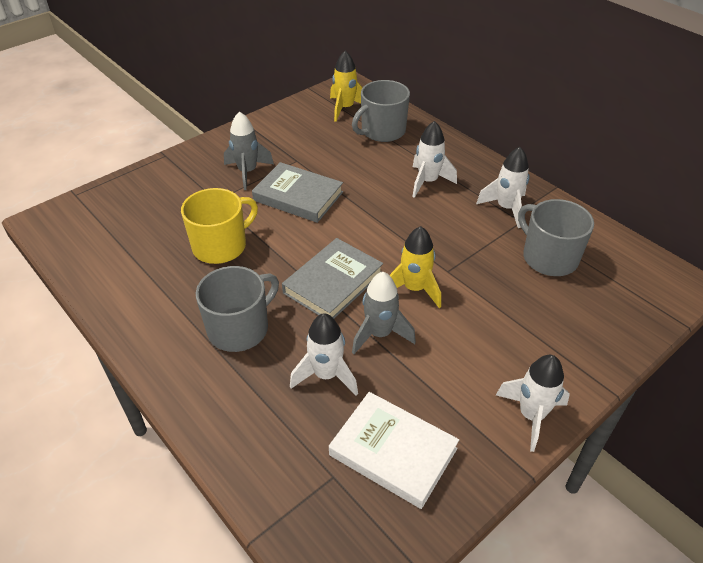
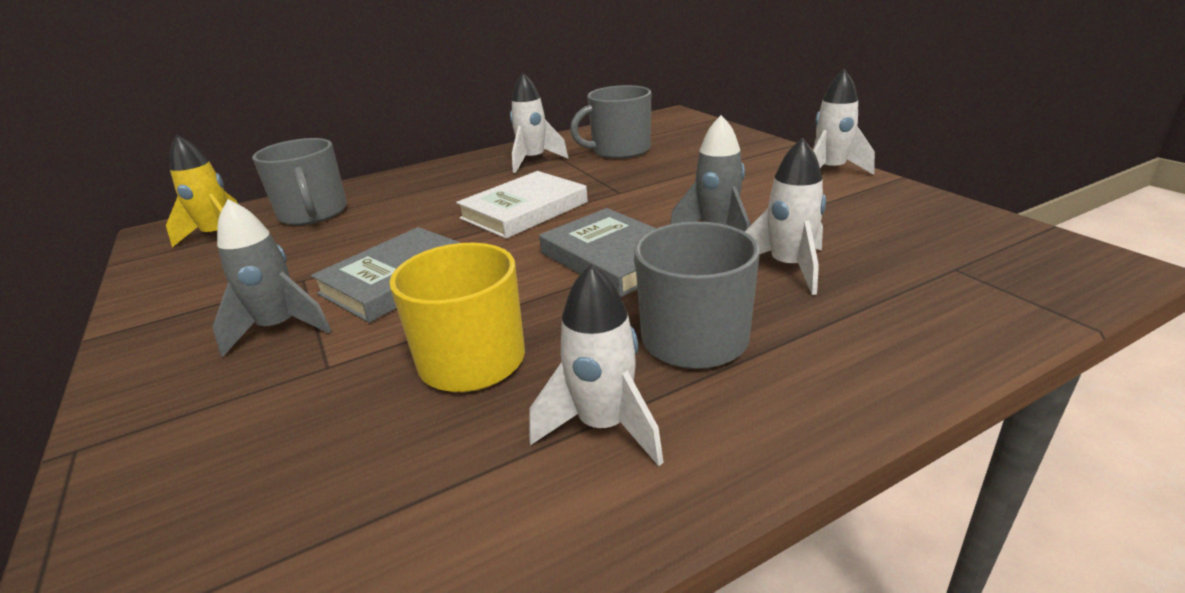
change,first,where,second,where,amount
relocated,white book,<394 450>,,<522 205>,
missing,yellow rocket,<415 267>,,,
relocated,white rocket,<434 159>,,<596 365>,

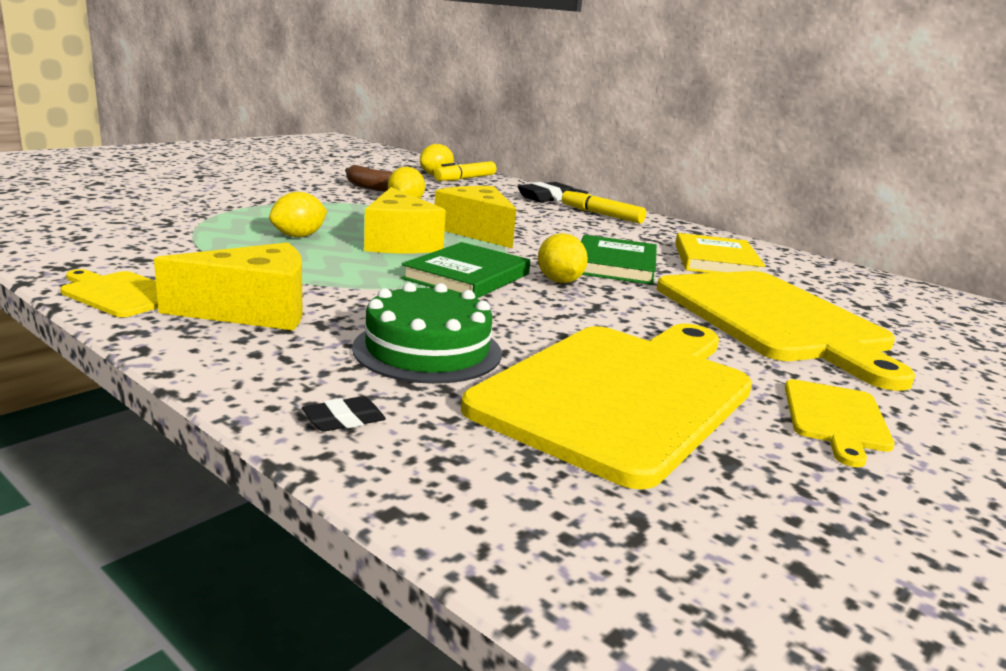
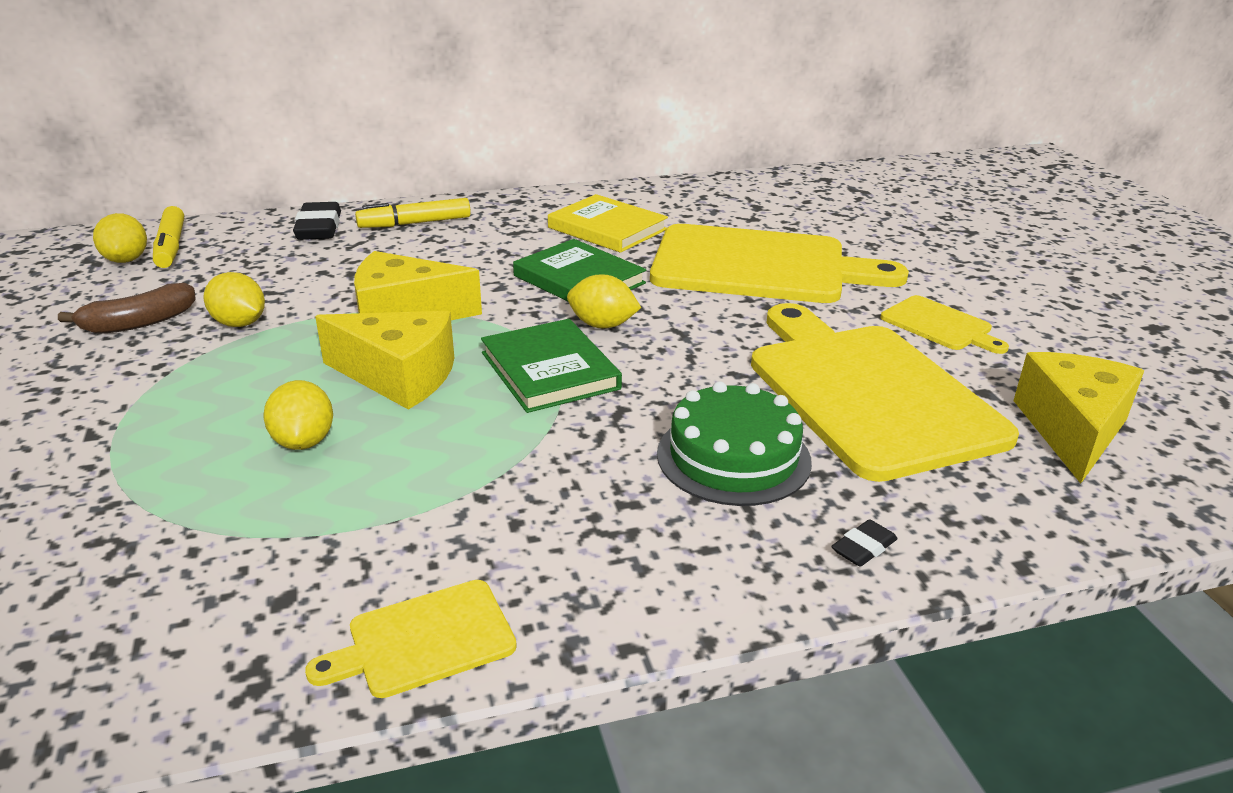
change,first,where,second,where,amount
relocated,yellow cheese,<228 286>,,<1078 418>,
spun,black eraser,<344 414>,,<864 543>,45 degrees clockwise

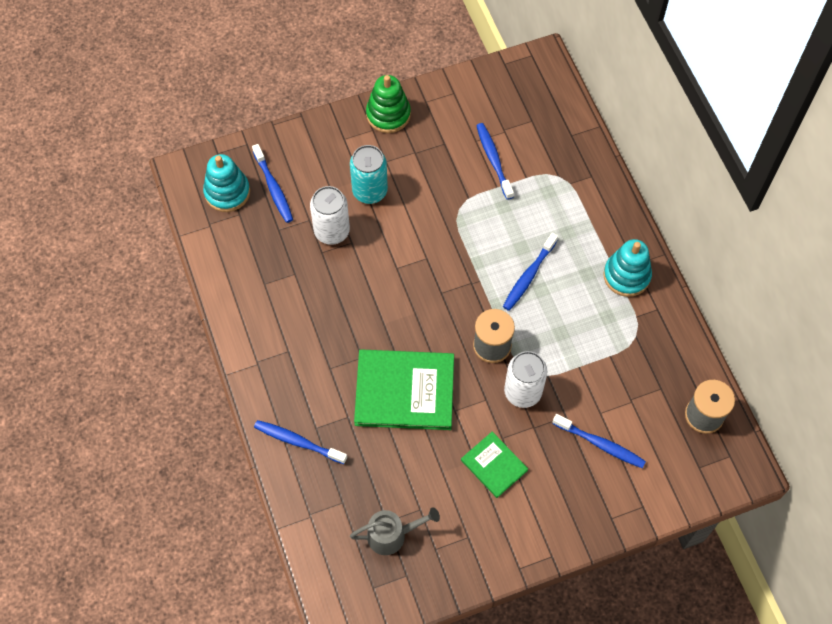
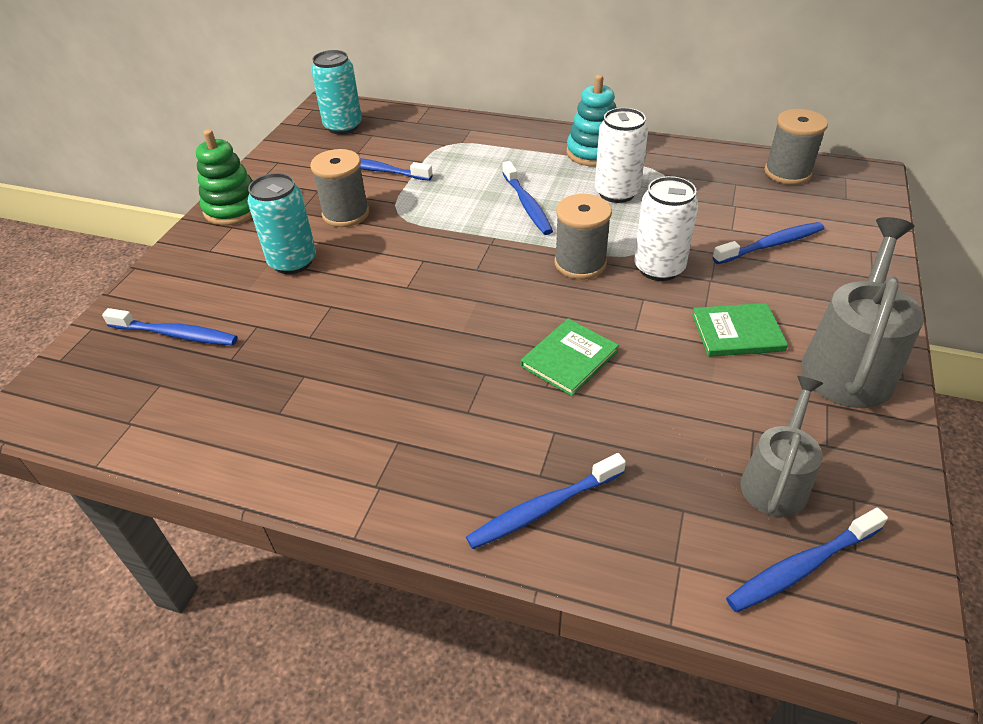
change,first,where,second,where,amount
missing,turquoise stacking toy,<226 183>,,,
relocated,white can,<330 215>,,<621 155>,
size,green book,<404 389>,,<569 357>,x0.54
appeared,,,grey spool,<339 188>,
appeared,,,turquoise can,<336 92>,
appeared,,,blue toothbrush,<807 560>,
appeared,,,grey watering can,<862 312>,

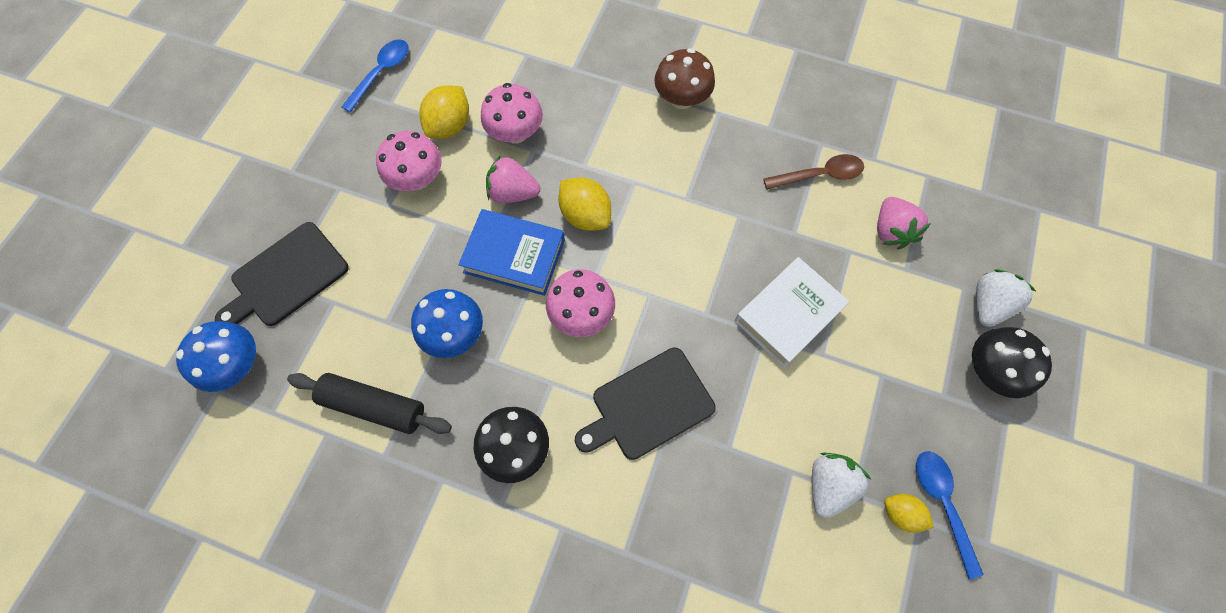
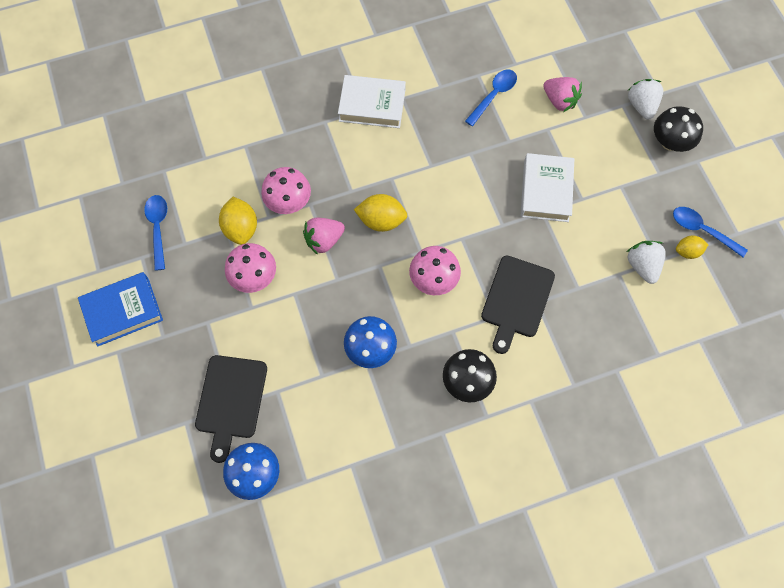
change,first,where,second,where,amount
missing,black rolling pin,<369 403>,,,
relocated,blue book,<511 252>,,<120 309>,
exchanged,brown mushroom,<684 78>,white book,<372 101>,
colour,brown spoon,<813 172>,blue spoon,<491 98>,

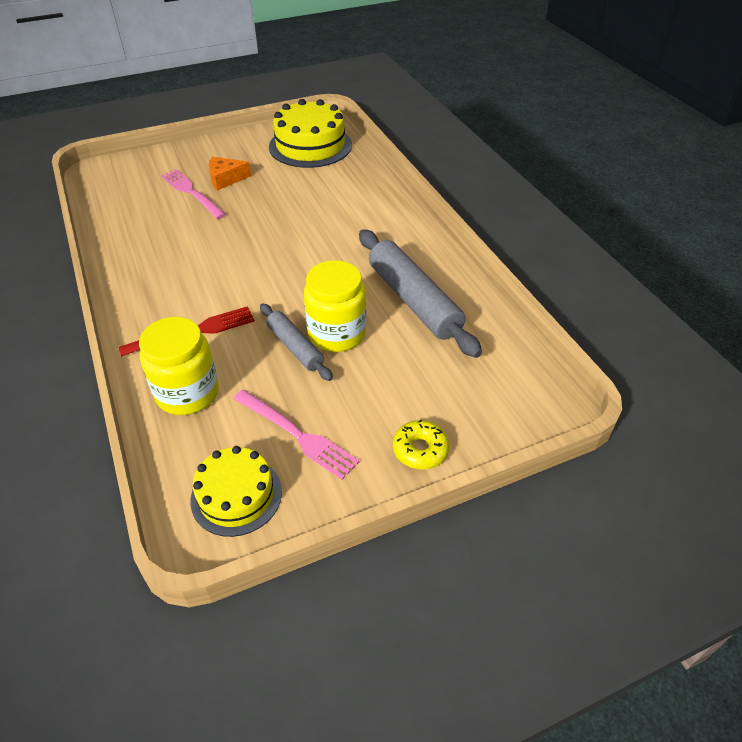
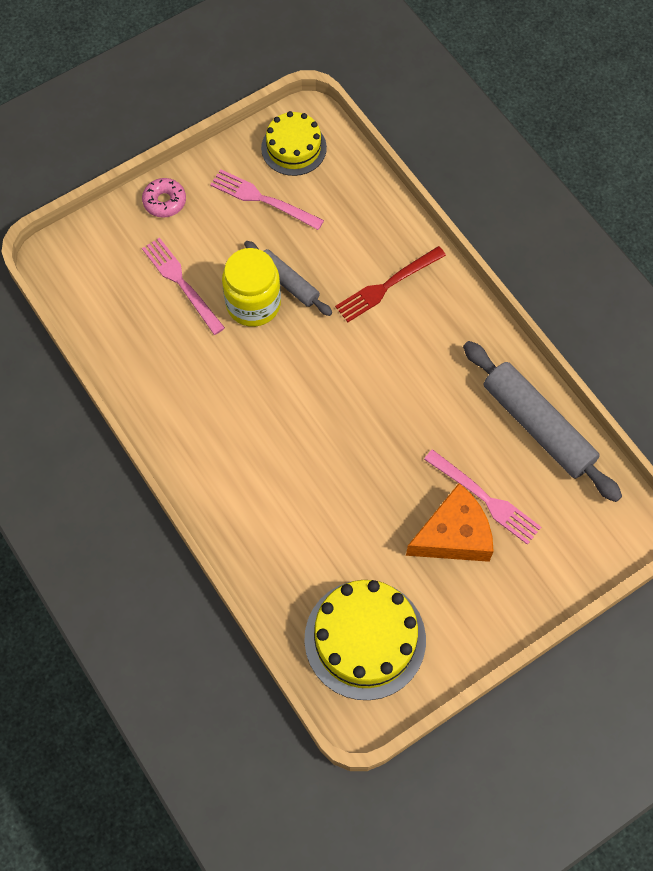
change,first,where,second,where,amount
missing,yellow jar,<179 366>,,,
size,orange cheese,<230 173>,,<450 522>,x1.59
relocated,grey rolling pin,<420 293>,,<542 421>,
colour,yellow donut,<421 445>,pink donut,<164 198>,
appeared,,,pink fork,<183 286>,

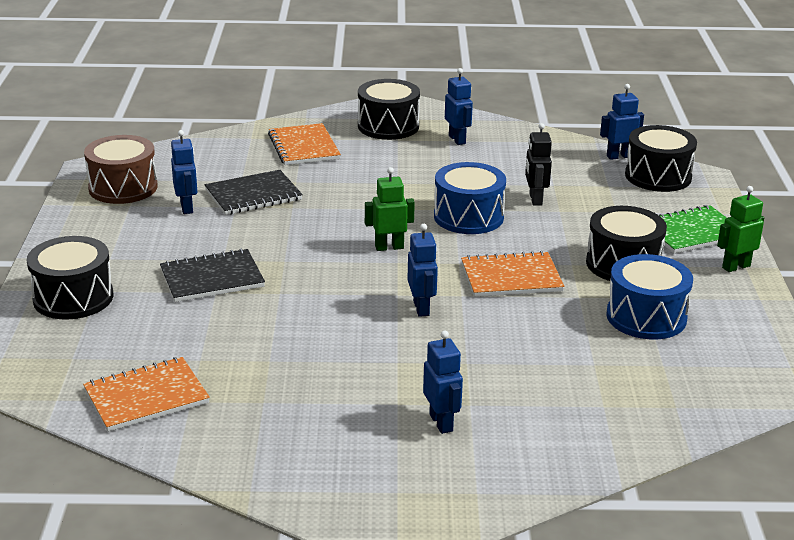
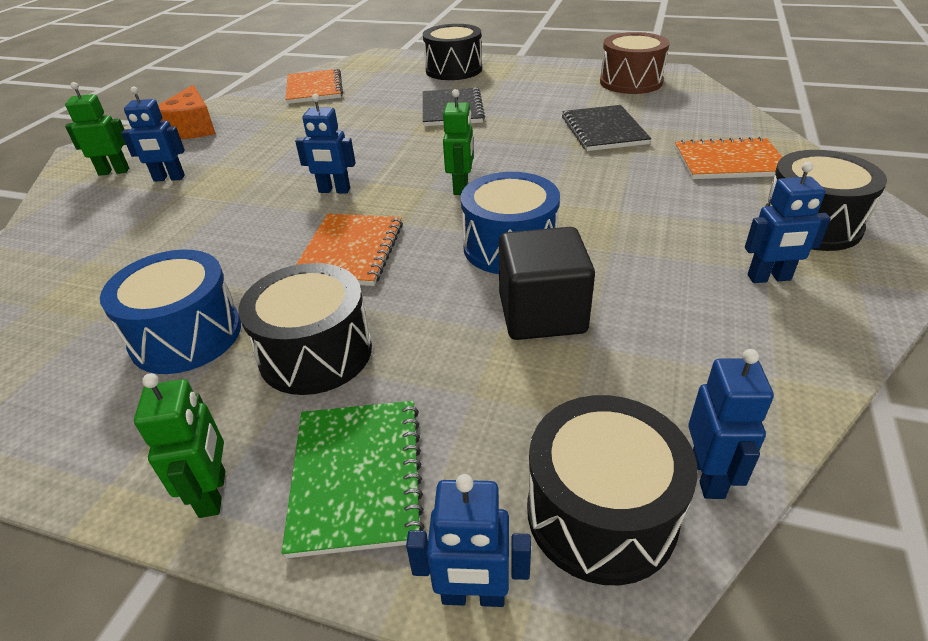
change,first,where,second,where,amount
relocated,blue robot,<184 172>,,<468 540>,
exchanged,black robot,<538 164>,black cube,<547 283>,
appeared,,,green robot,<97 129>,
appeared,,,orange cheese,<187 112>,

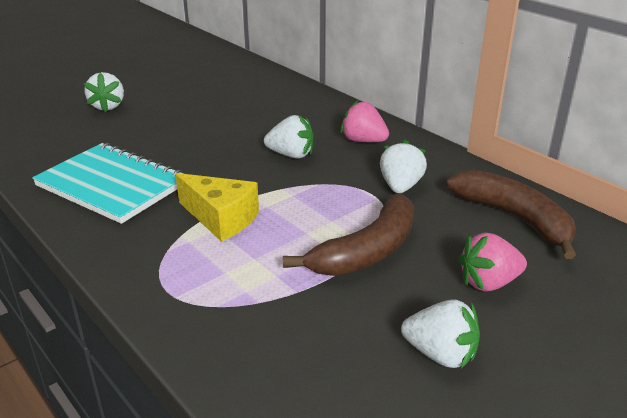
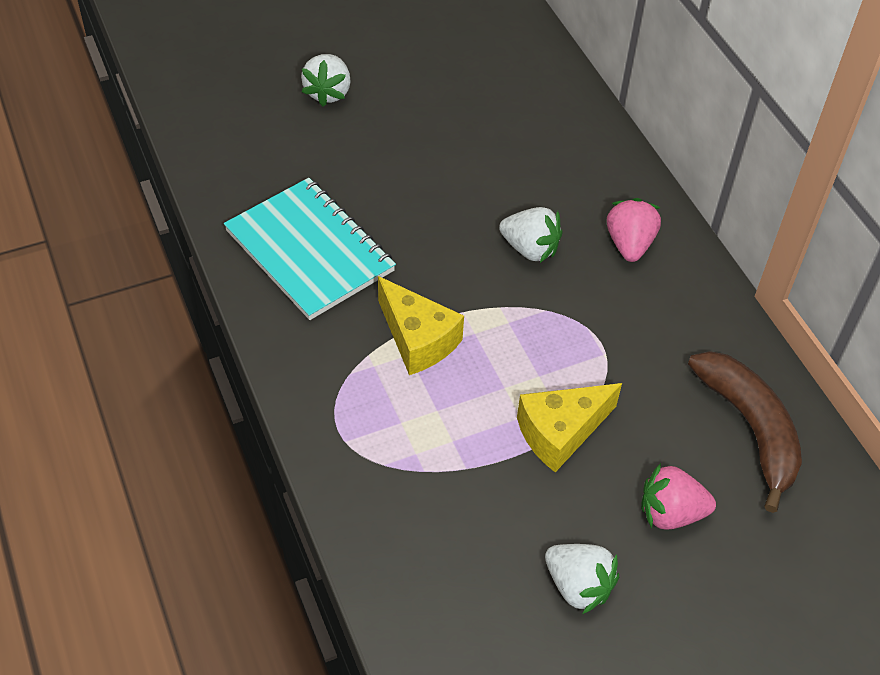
change,first,where,second,where,amount
exchanged,brown banana,<348 235>,yellow cheese,<569 427>,
spun,pink strawberry,<364 121>,,<634 230>,45 degrees clockwise
missing,white strawberry,<403 166>,,,

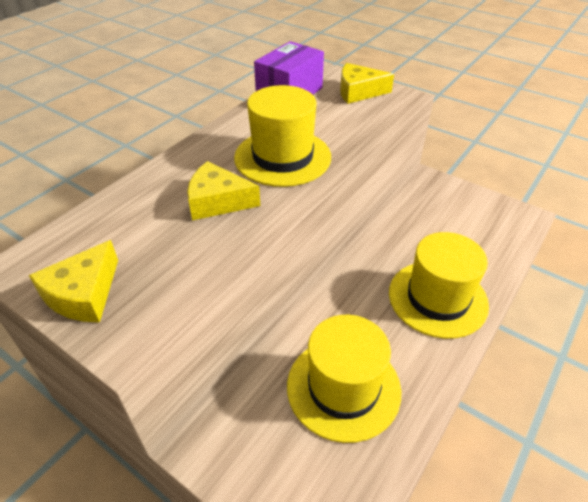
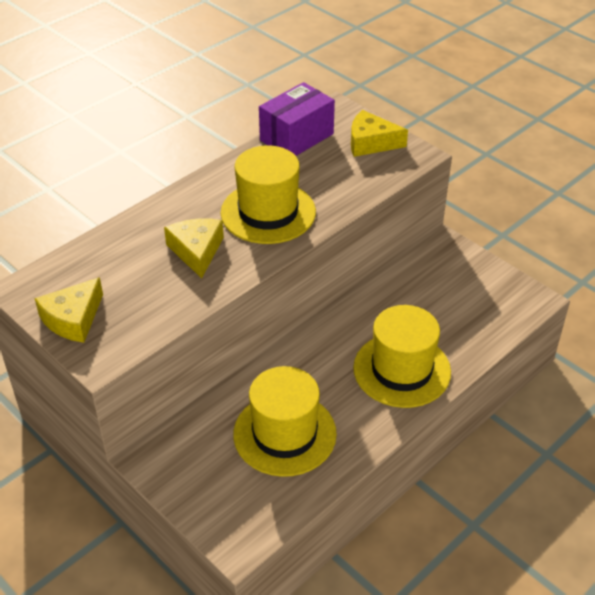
change,first,where,second,where,amount
spun,yellow cheese,<223 191>,,<194 248>,60 degrees clockwise

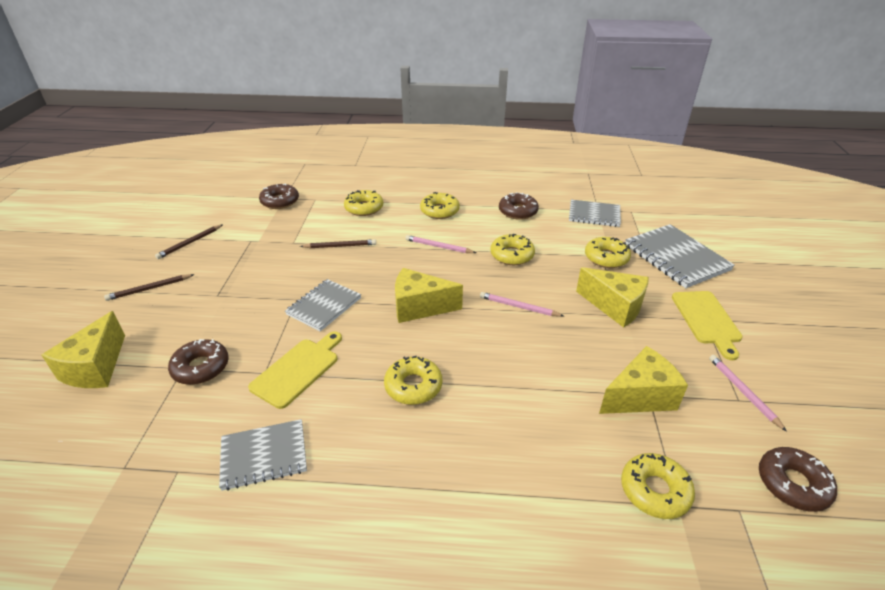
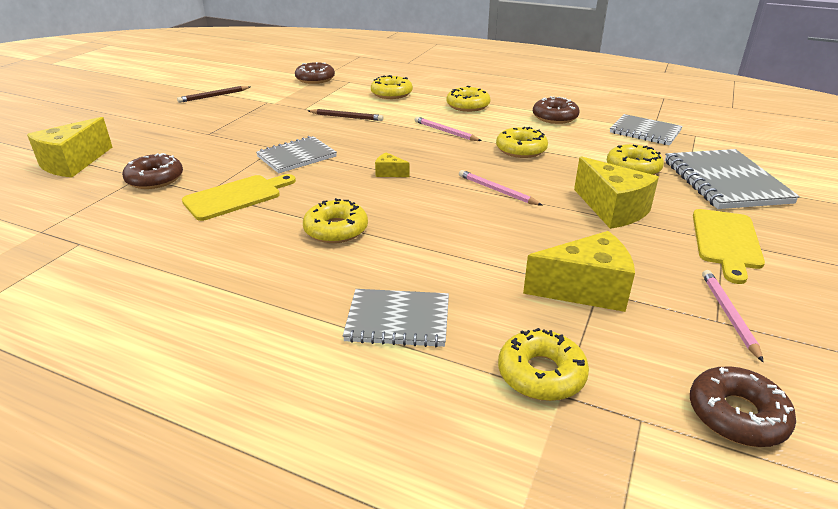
change,first,where,second,where,amount
missing,brown pencil,<149 287>,,,
relocated,grey notebook,<263 455>,,<396 318>,
size,yellow cheese,<429 295>,,<392 164>,x0.46

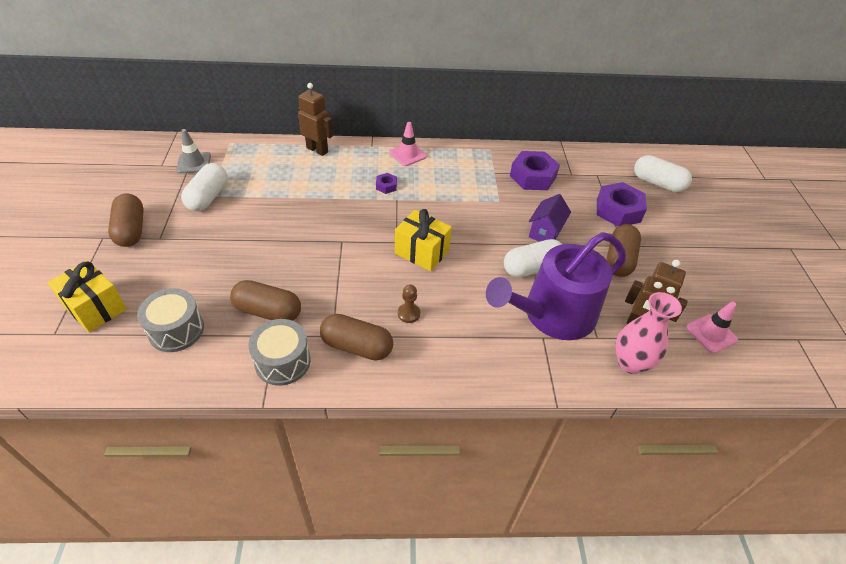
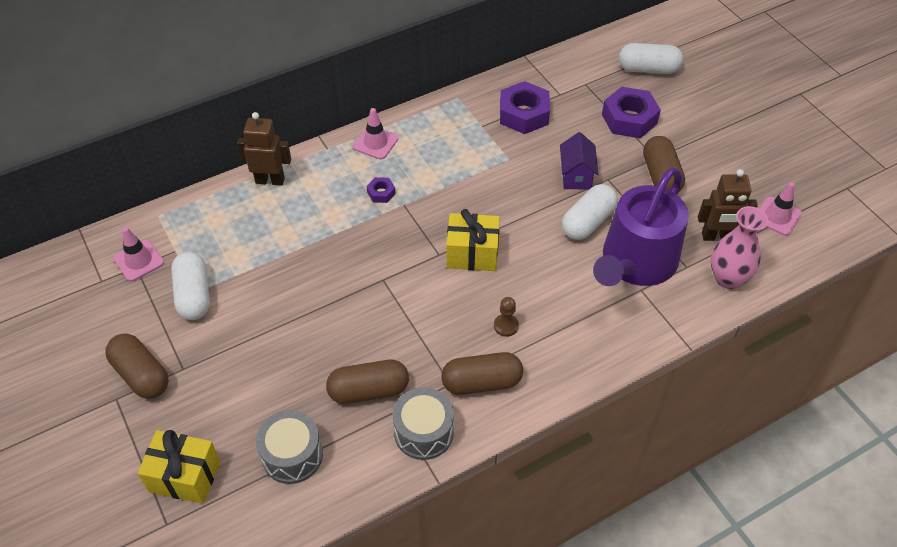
change,first,where,second,where,amount
colour,grey traffic cone,<193 151>,pink traffic cone,<138 254>,

